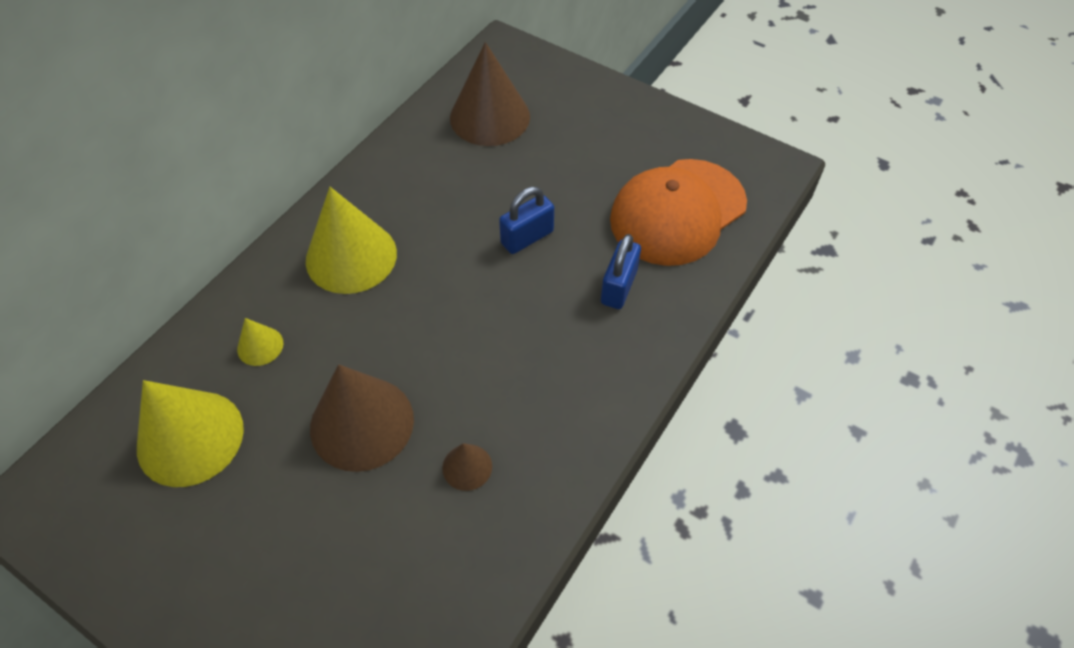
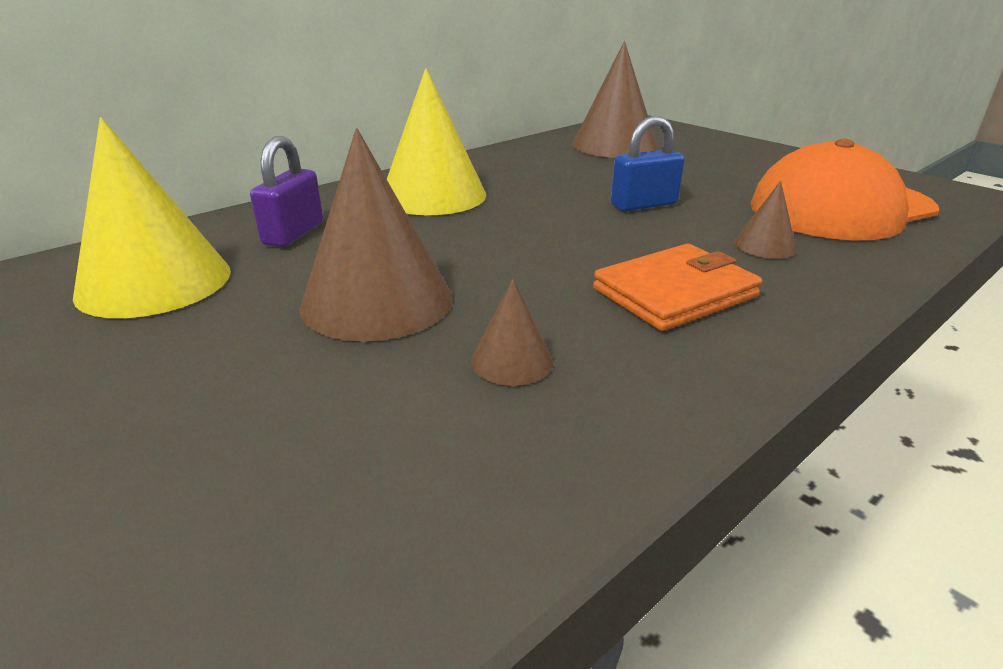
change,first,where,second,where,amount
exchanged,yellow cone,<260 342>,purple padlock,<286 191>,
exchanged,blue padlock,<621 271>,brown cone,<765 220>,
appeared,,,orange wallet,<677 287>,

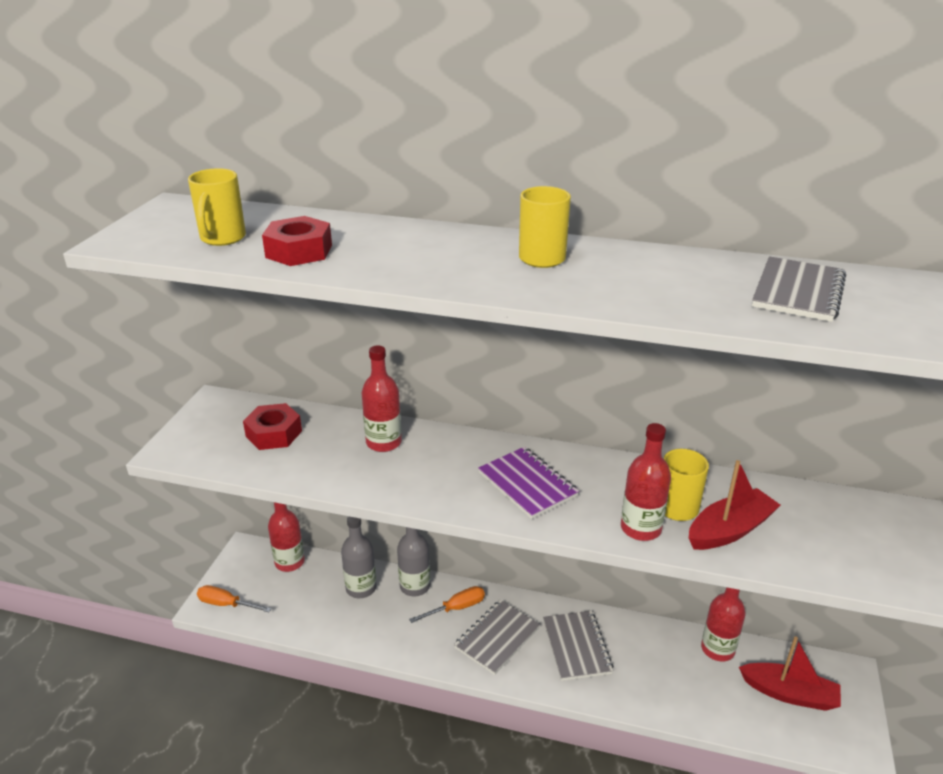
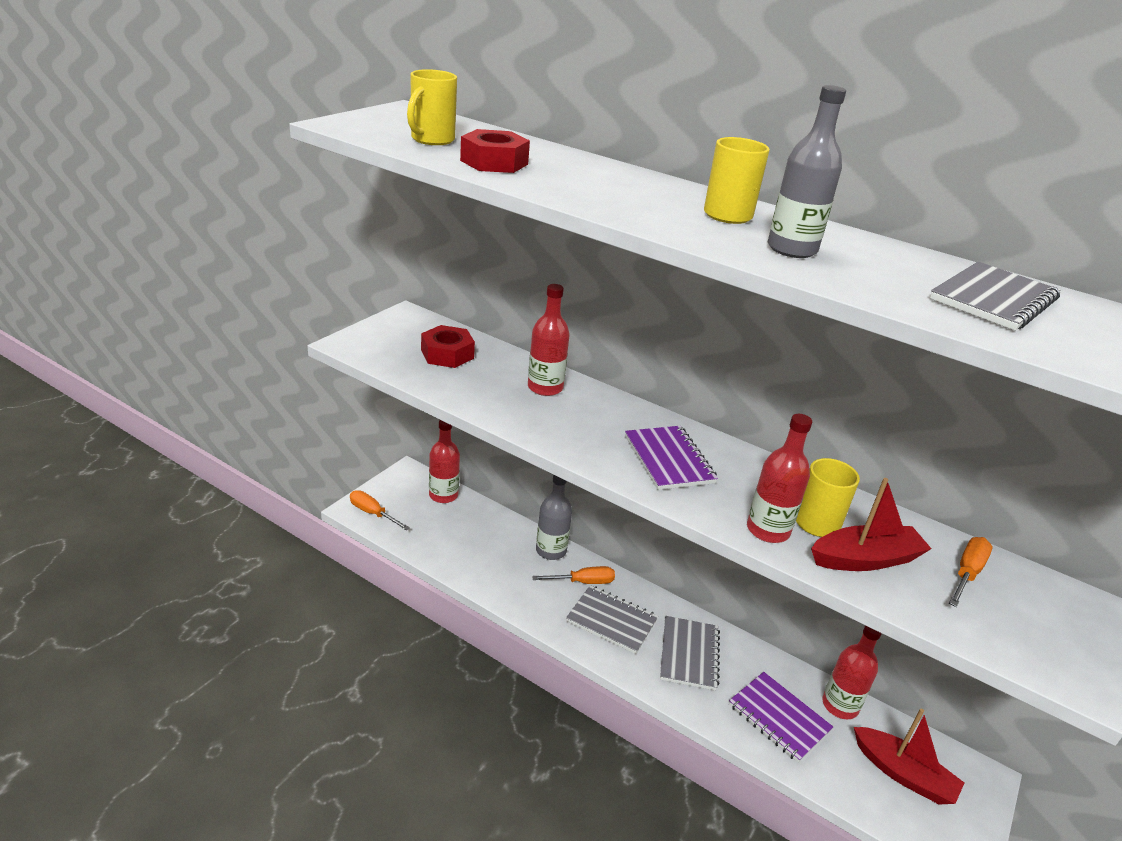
change,first,where,second,where,amount
relocated,grey bottle,<359 557>,,<807 171>,
spun,grey notebook,<497 637>,,<612 619>,60 degrees clockwise
appeared,,,purple notebook,<781 717>,
appeared,,,orange screwdriver,<970 572>,

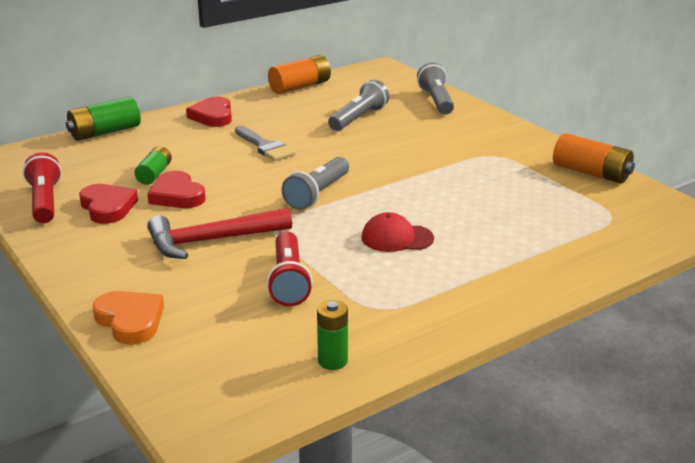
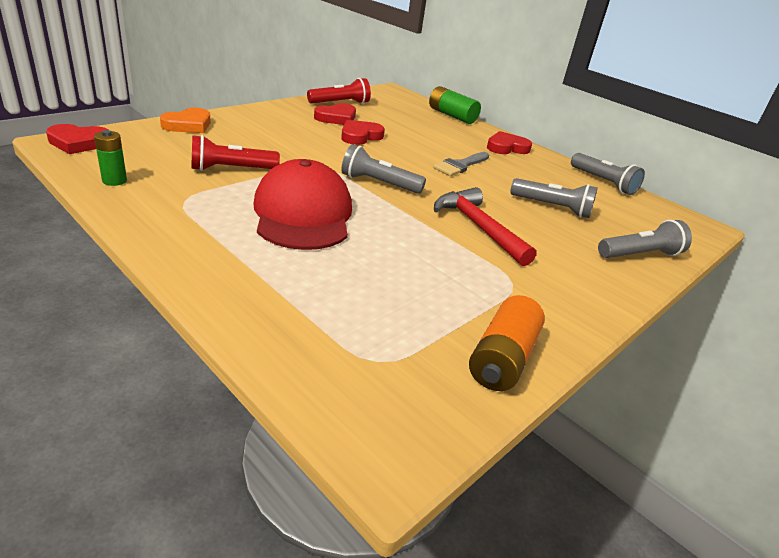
change,first,where,second,where,amount
missing,green battery,<153 165>,,,
relocated,red hammer,<219 233>,,<485 226>,
exchanged,orange battery,<299 74>,grey flashlight,<608 174>,
size,red cap,<397 232>,,<302 204>,x1.99
appeared,,,red heart,<77 139>,

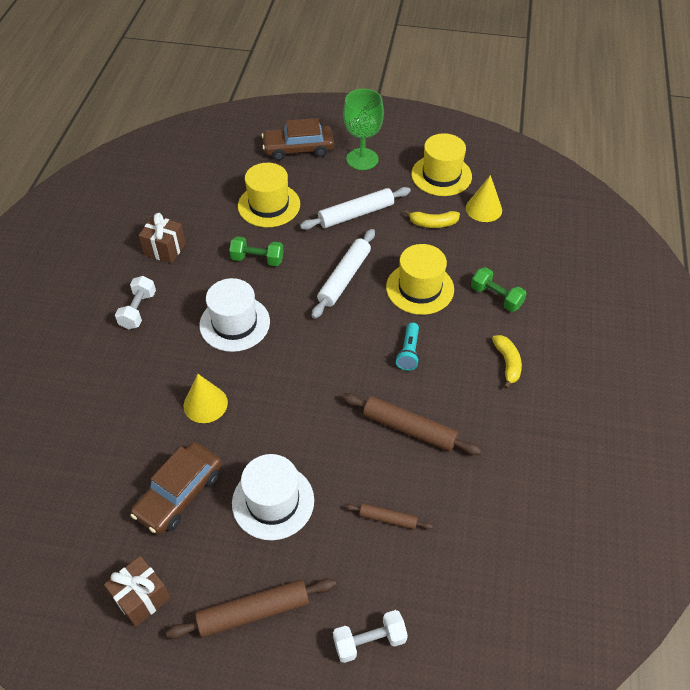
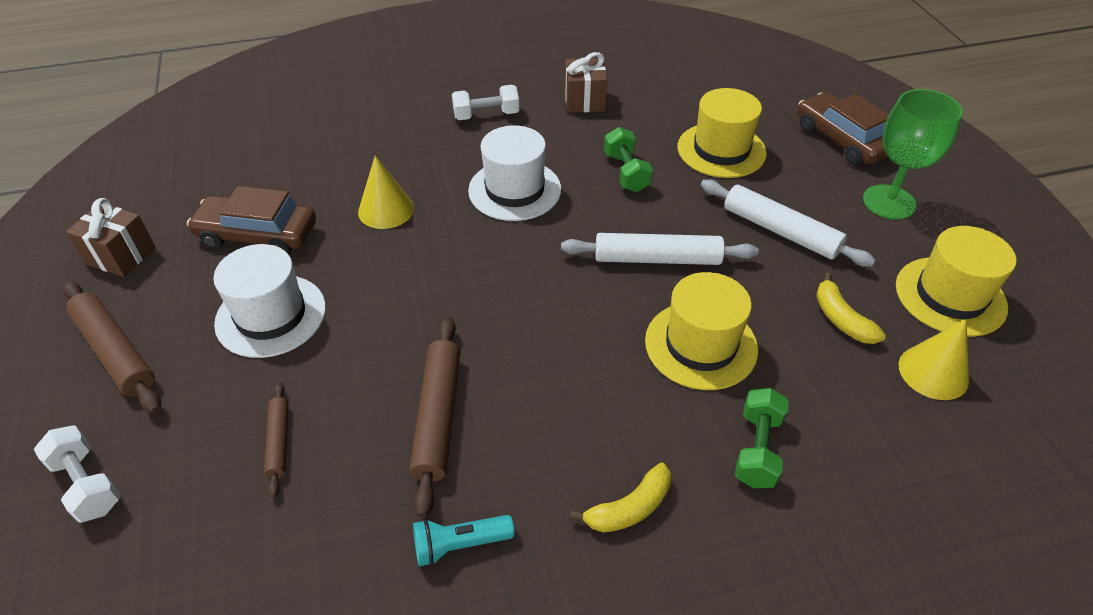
change,first,where,second,where,amount
relocated,turquoise flashlight,<408 347>,,<463 540>,

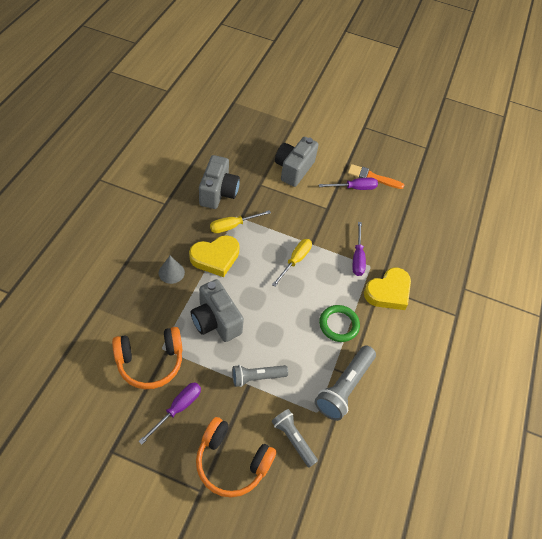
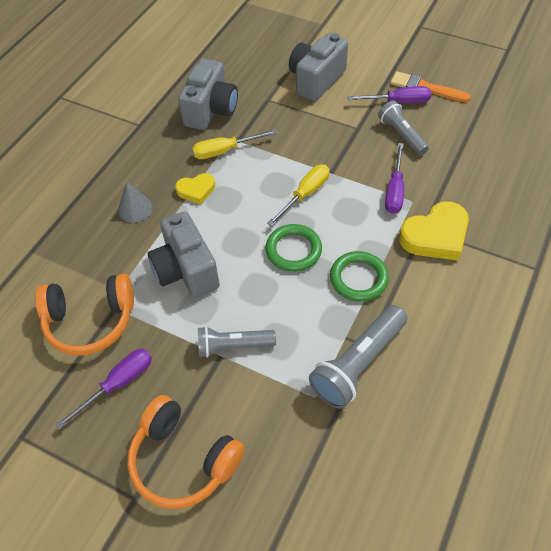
change,first,where,second,where,amount
size,yellow heart,<214 256>,,<195 188>,x0.58
relocated,grey flashlight,<295 438>,,<403 128>,
appeared,,,green ring,<293 248>,

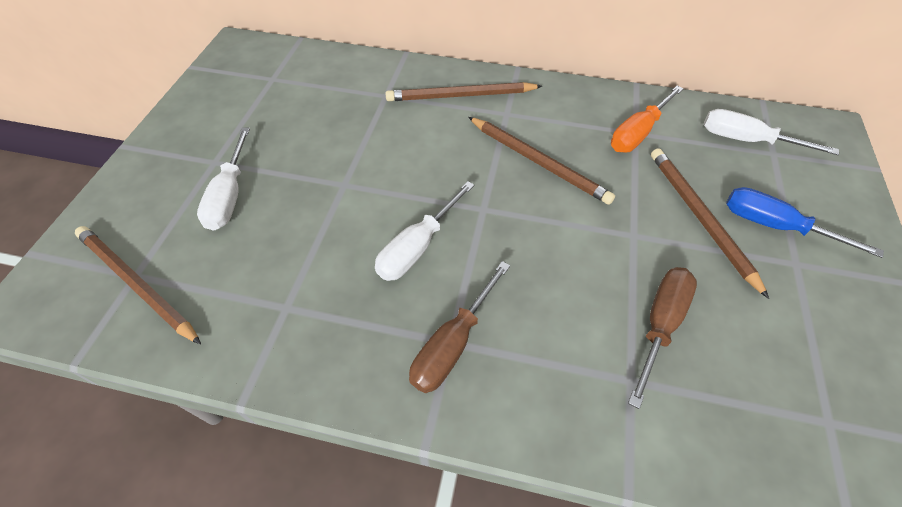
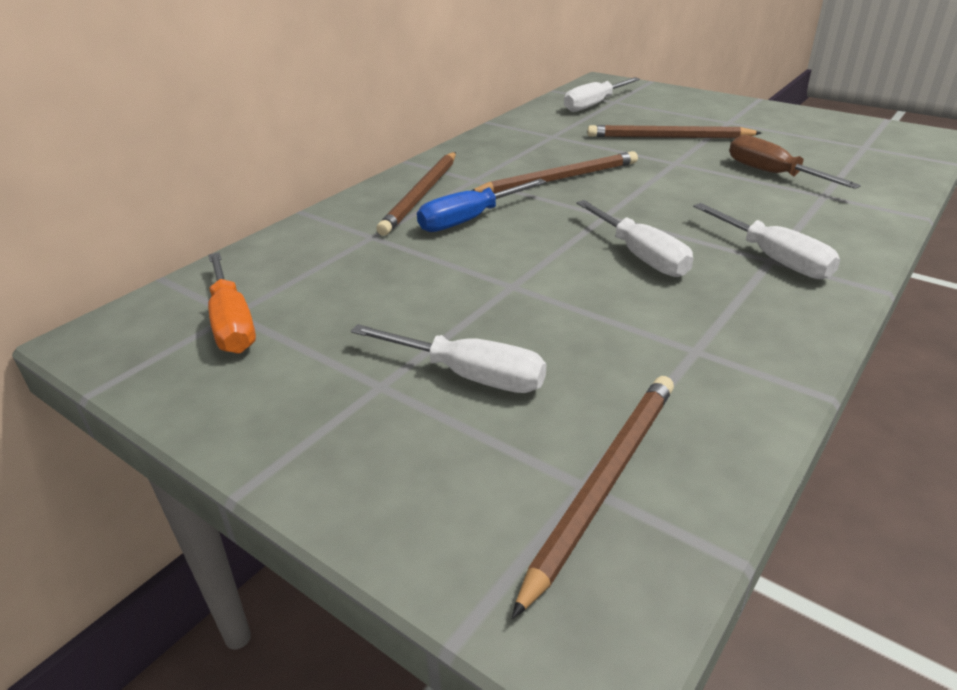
change,first,where,second,where,amount
spun,brown pencil,<138 285>,,<593 497>,150 degrees clockwise
colour,brown screwdriver,<459 327>,white screwdriver,<766 241>,
relocated,orange screwdriver,<647 119>,,<232 303>,
relocated,blue screwdriver,<805 222>,,<481 205>,

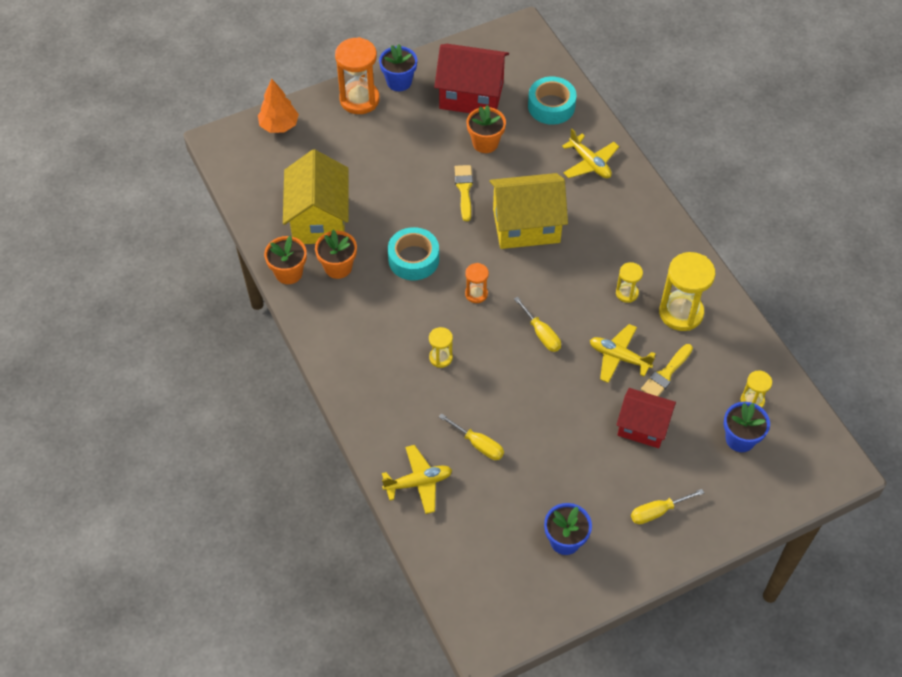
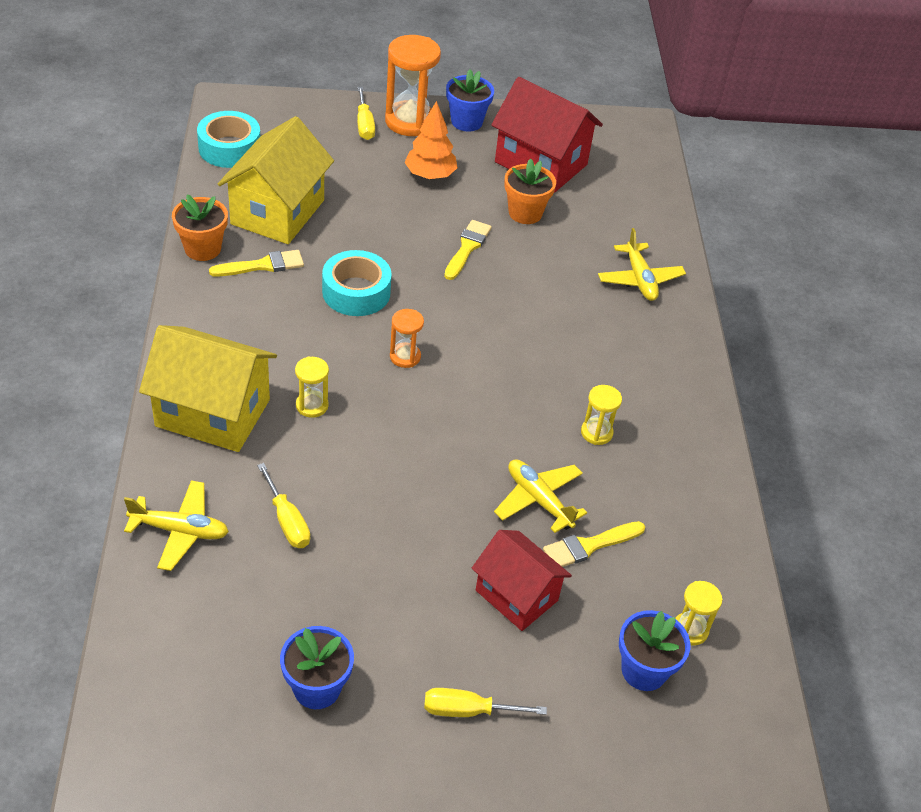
change,first,where,second,where,amount
relocated,orange tree,<278 106>,,<431 140>,
exchanged,orange flower pot,<336 254>,yellow brush,<256 263>,
relocated,yellow house,<529 211>,,<208 388>,
relocated,yellow screwdriver,<537 324>,,<366 113>,
relocated,turquoise tape,<552 101>,,<228 139>,
missing,yellow hourglass,<687 291>,,,

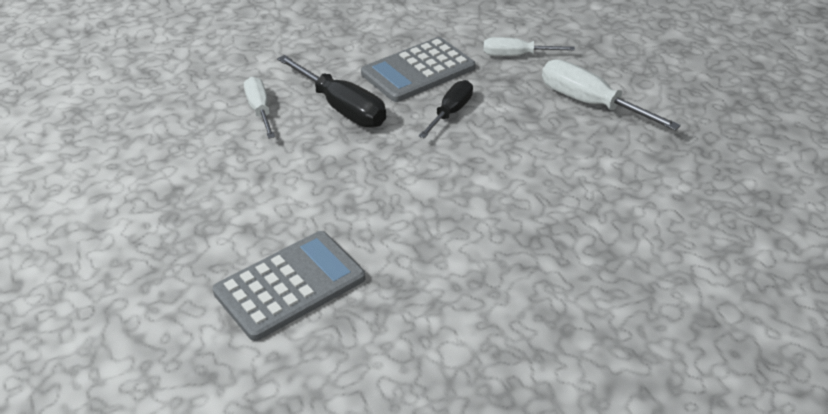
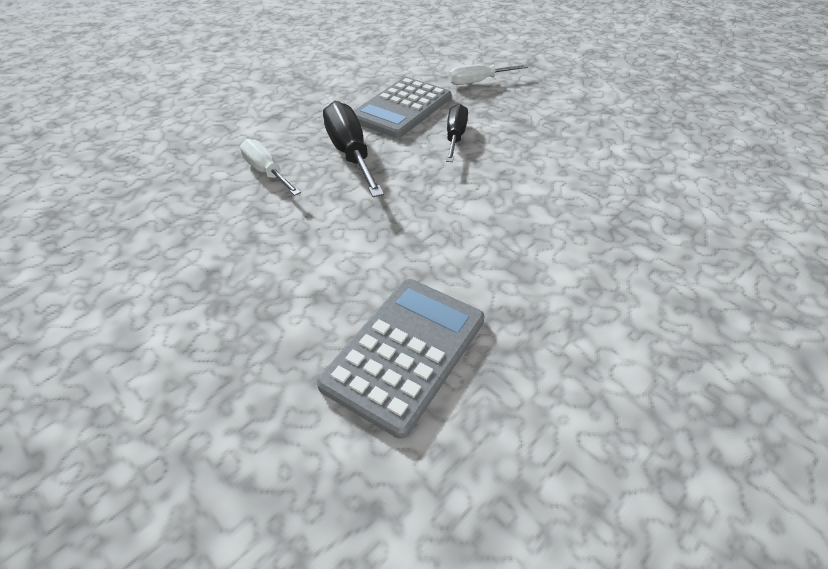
change,first,where,second,where,amount
spun,black screwdriver,<331 91>,,<353 149>,135 degrees counterclockwise
missing,white screwdriver,<611 95>,,,

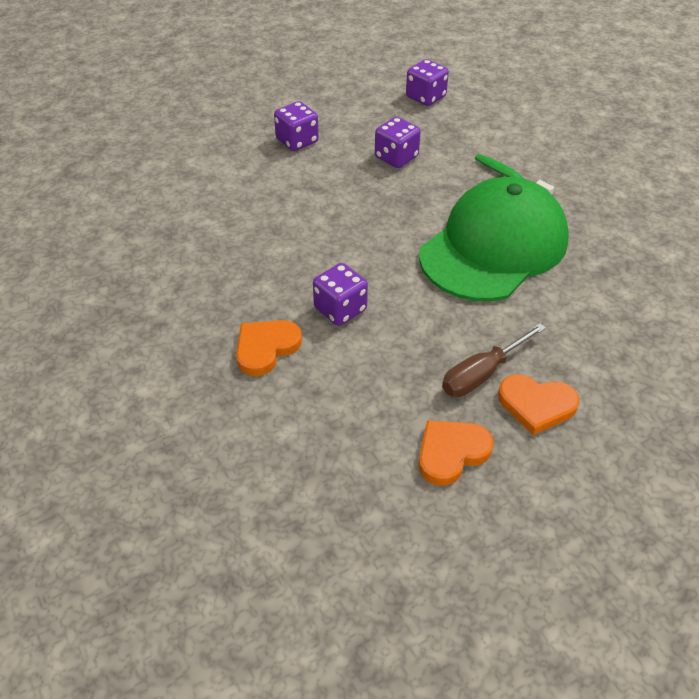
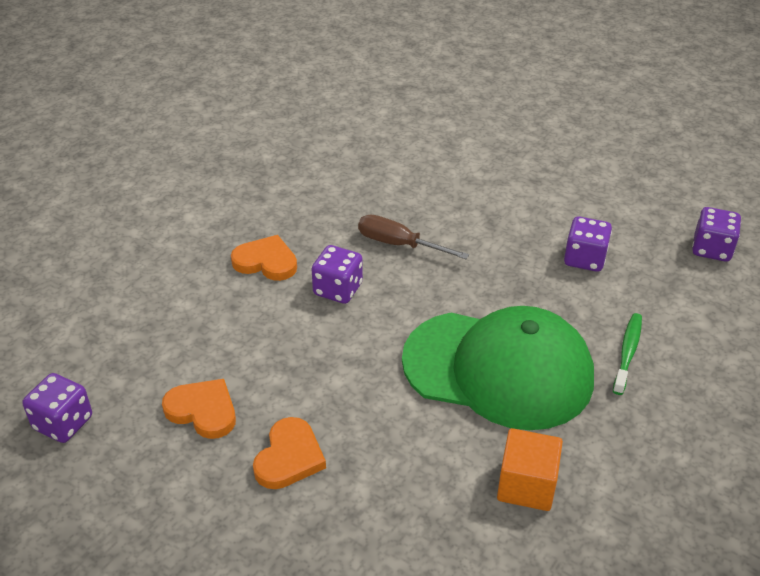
change,first,where,second,where,amount
relocated,purple dice,<296 126>,,<57 408>,
relocated,brown screwdriver,<494 360>,,<413 236>,
spun,orange heart,<539 405>,,<289 453>,150 degrees counterclockwise
appeared,,,orange cube,<530 469>,

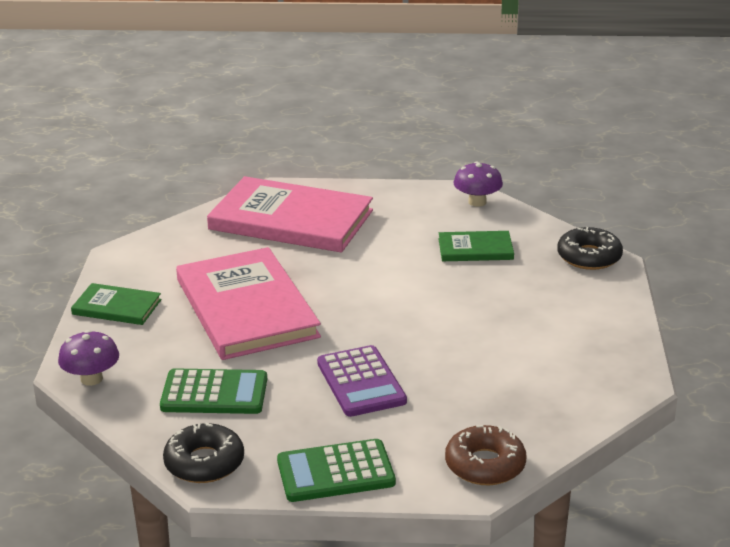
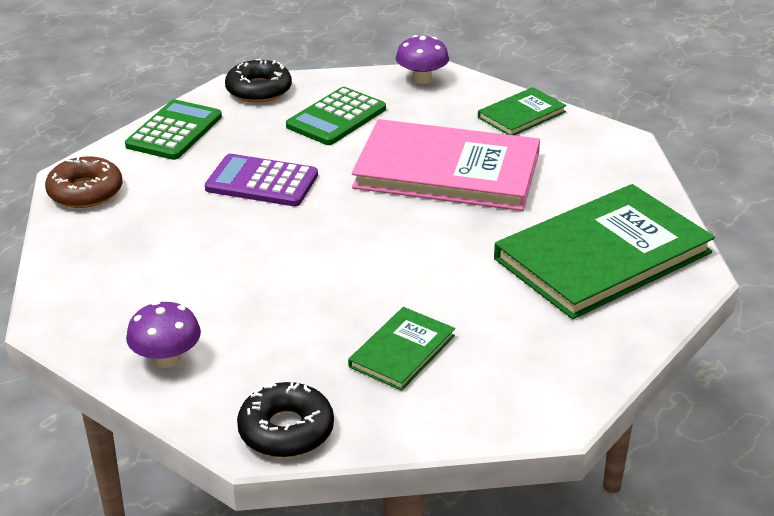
change,first,where,second,where,amount
colour,pink book,<290 214>,green book,<604 251>,
relocated,purple mushroom,<478 184>,,<163 334>,

